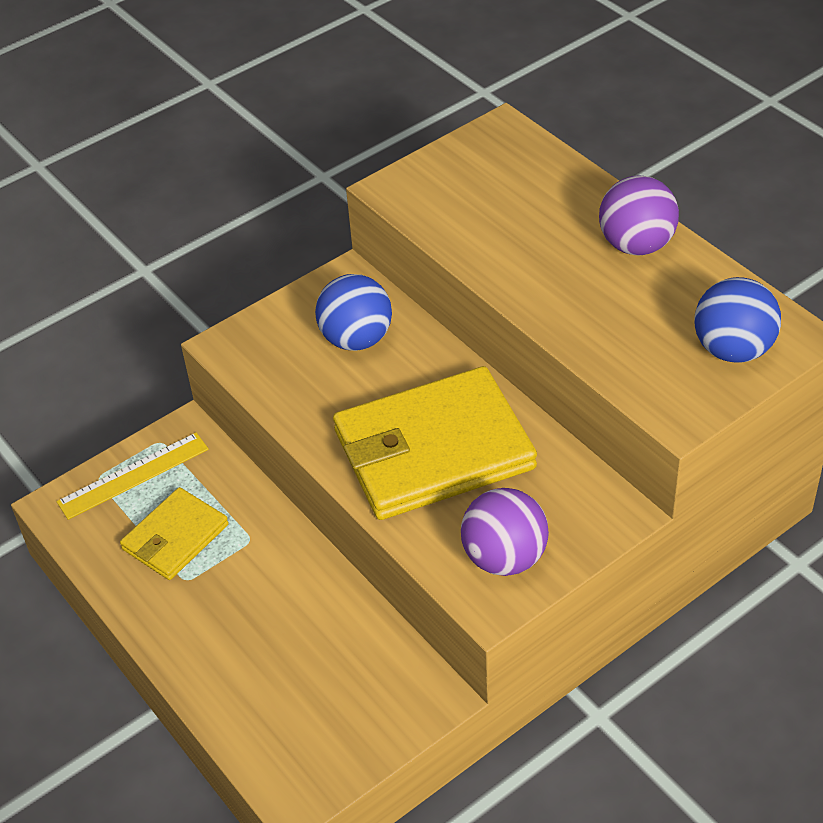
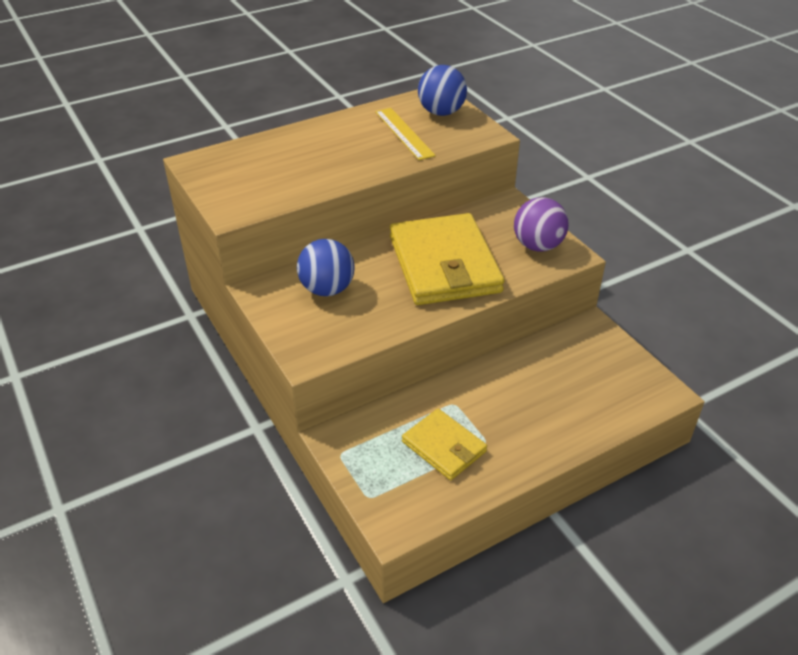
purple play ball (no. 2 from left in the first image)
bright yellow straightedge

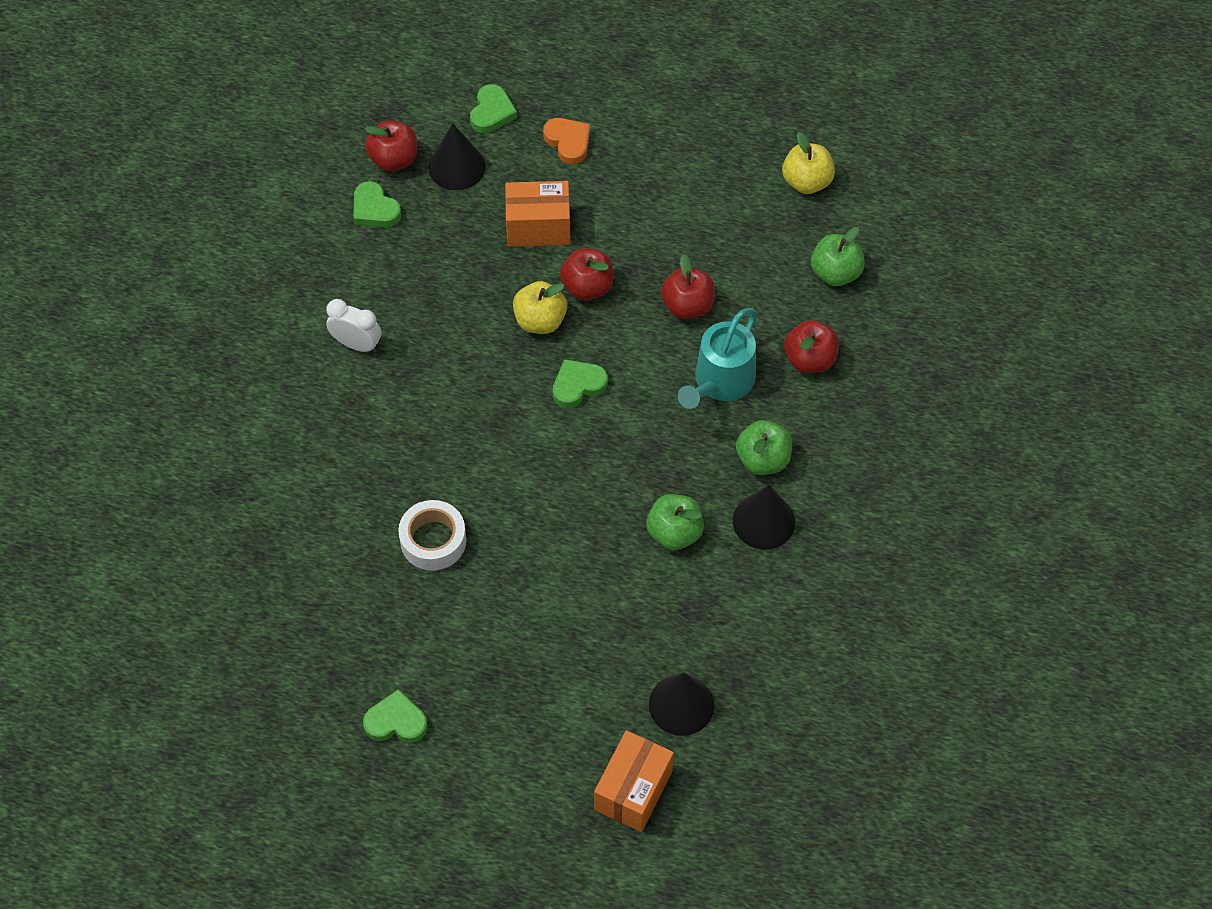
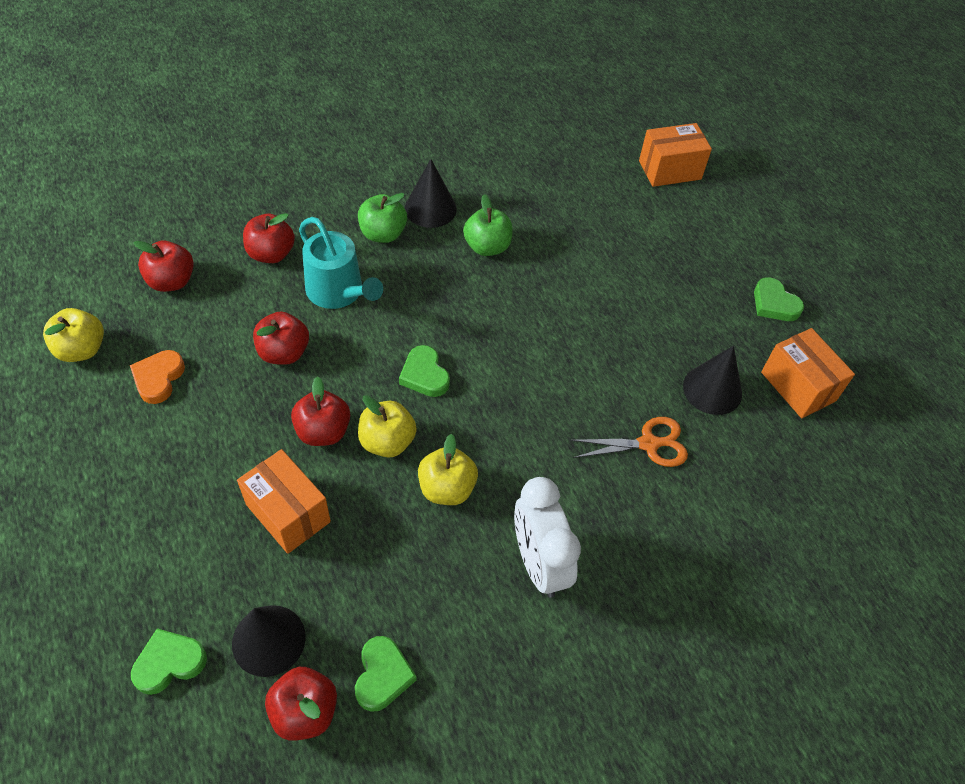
snow-white sticky tape
bright yellow apple fruit (no. 3 from left)
orange pair of scissors
orange box (no. 3 from left)
orange love heart
jet-black cone shape (no. 3 from left)
red apple fruit (no. 1 from left)
emerald love heart (no. 3 from left)
teal watering can
snow-white clock

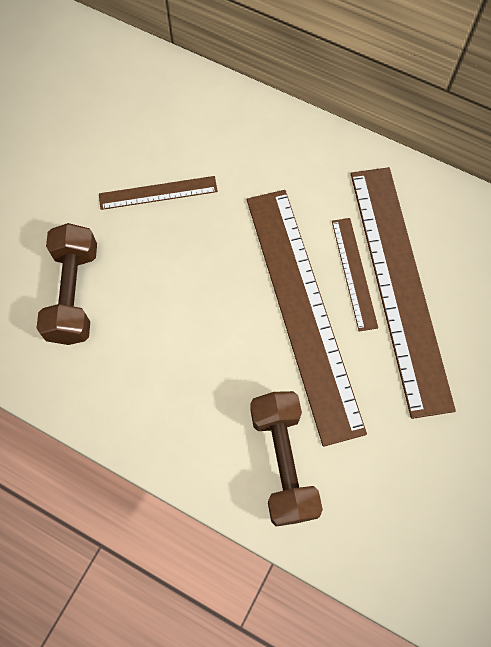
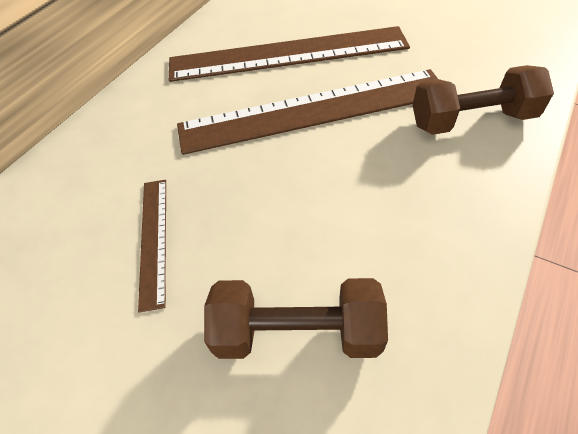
russet straightedge (no. 3 from left in the first image)

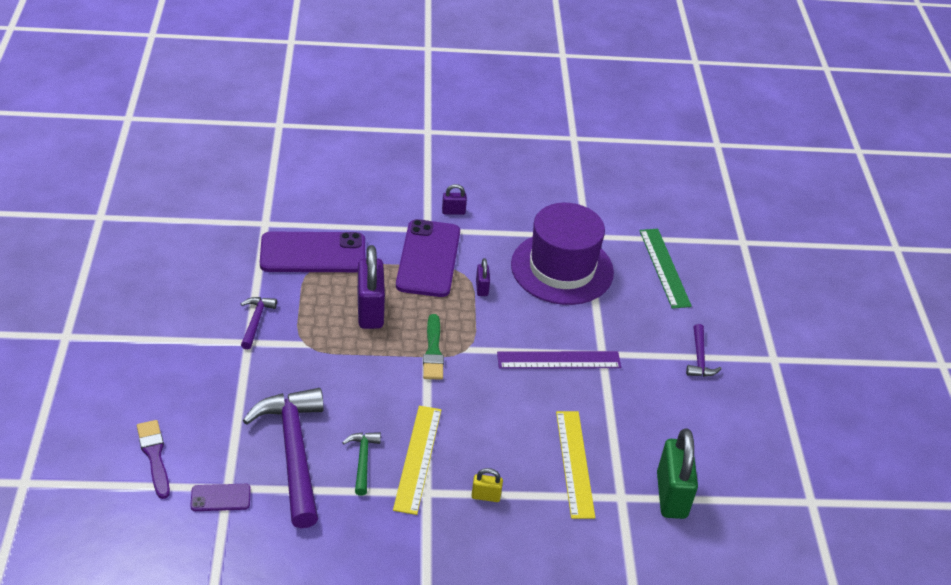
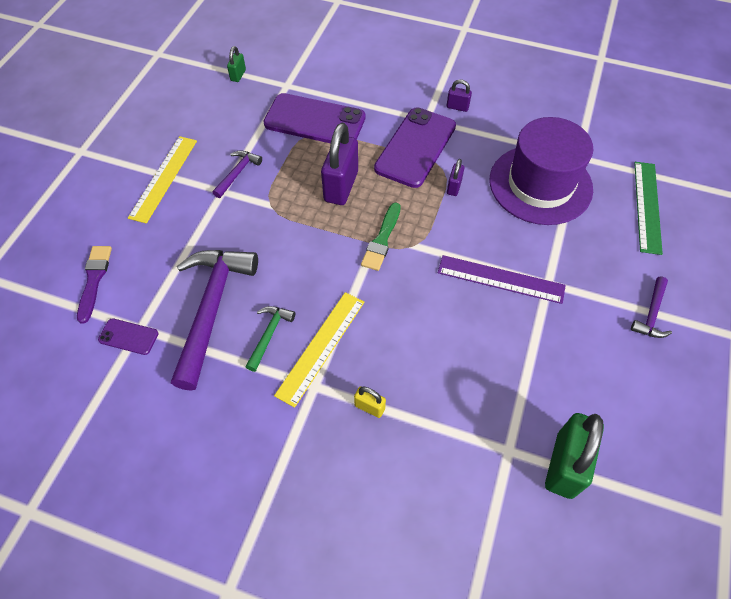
emerald small lock (no. 1 from left)
bright yellow straightedge (no. 1 from left)

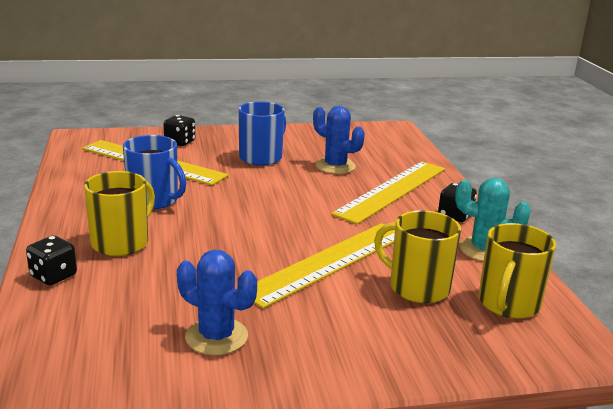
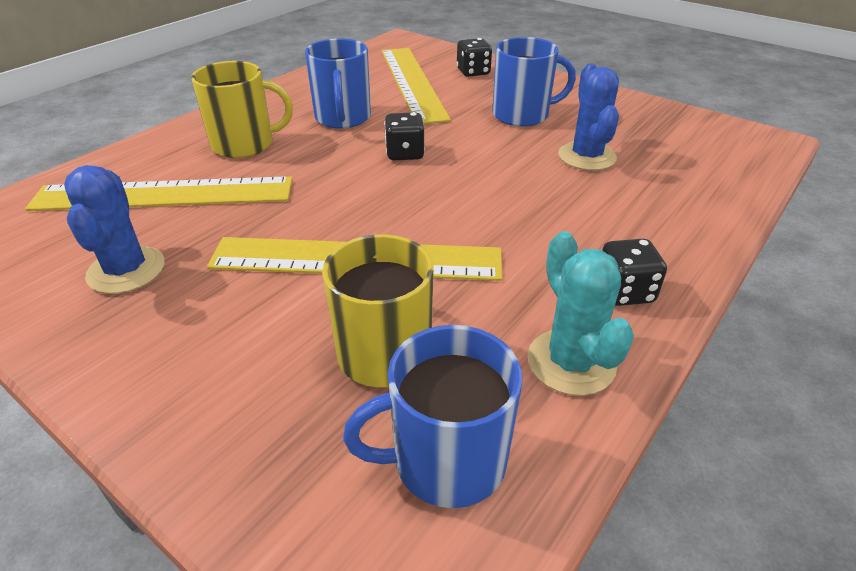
jet-black dice (no. 1 from left)
bright yellow straightedge (no. 1 from left)
cobalt tea mug (no. 2 from left)

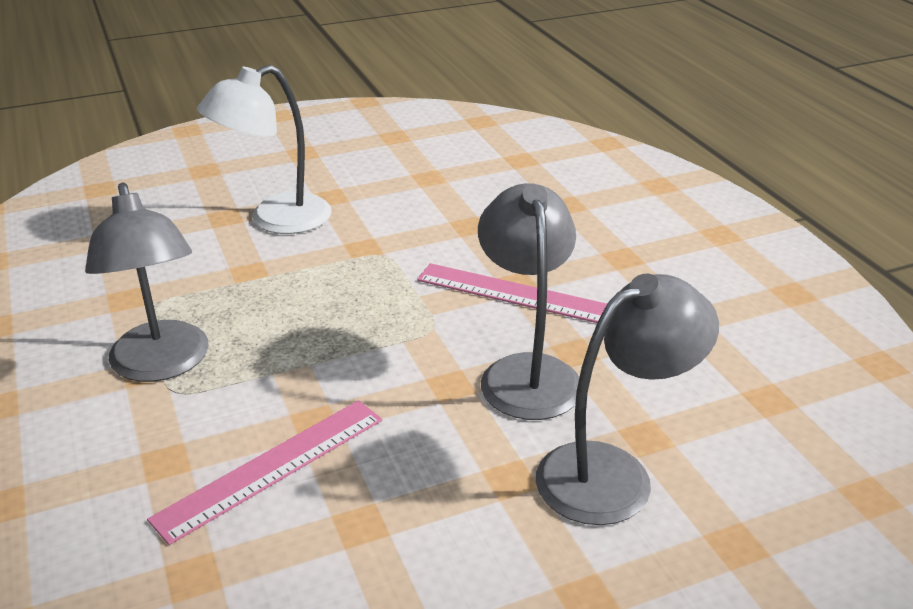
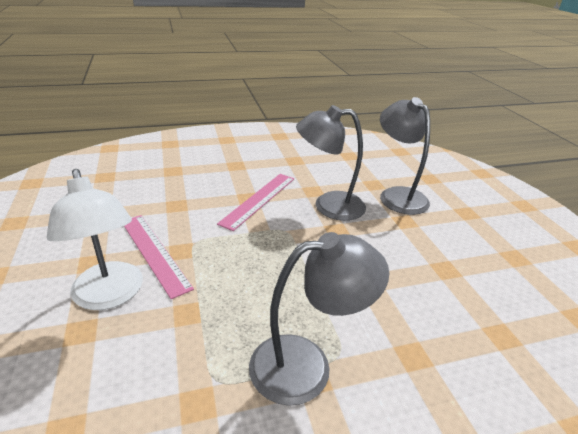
pink straightedge (no. 1 from left)

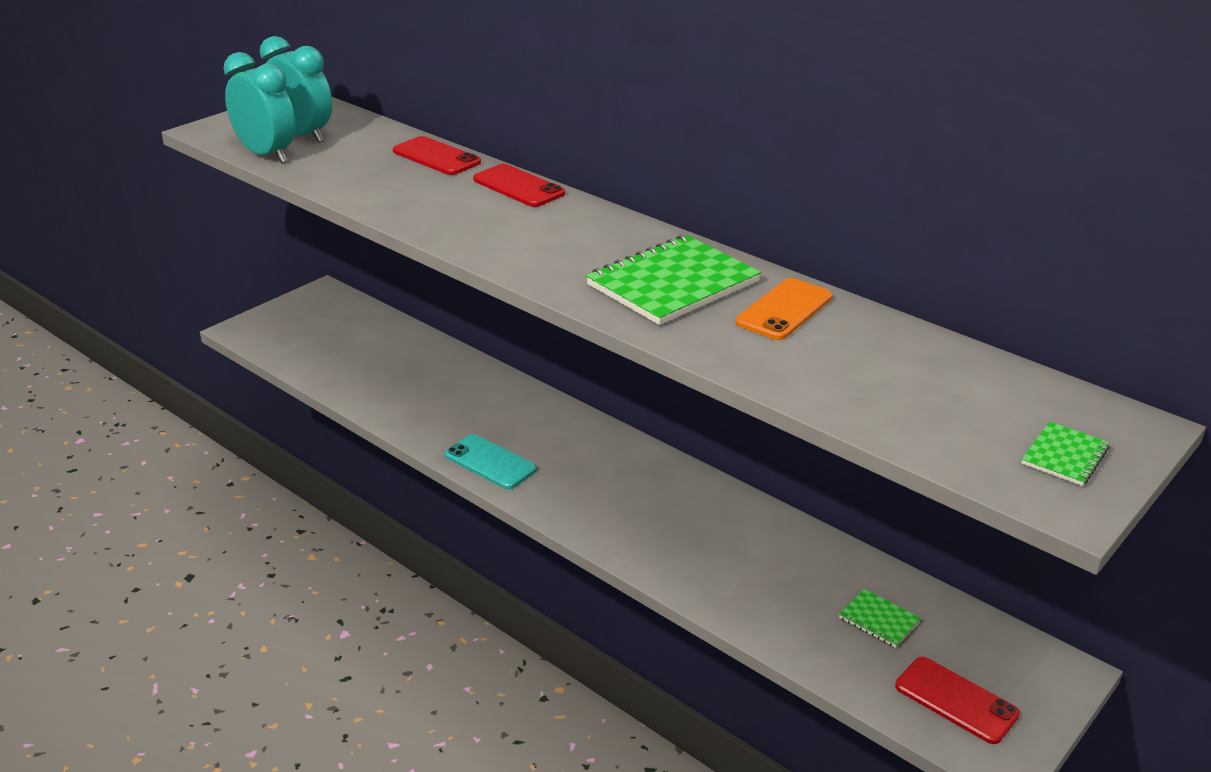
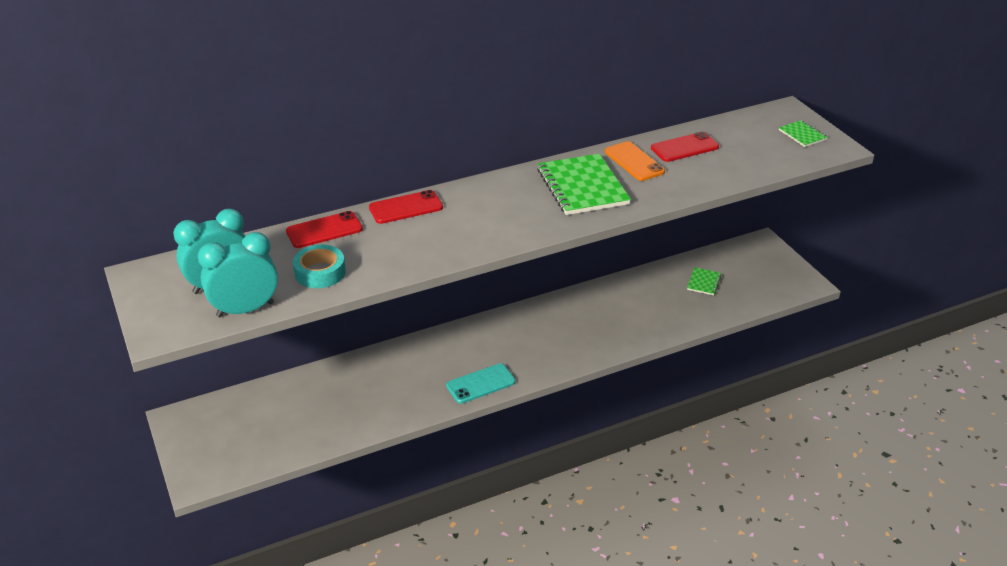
teal sticky tape
red mobile phone (no. 3 from left)
emerald notepad (no. 2 from left)

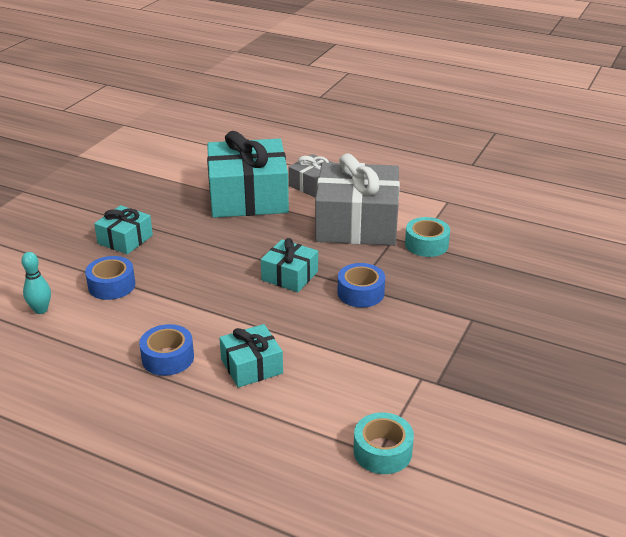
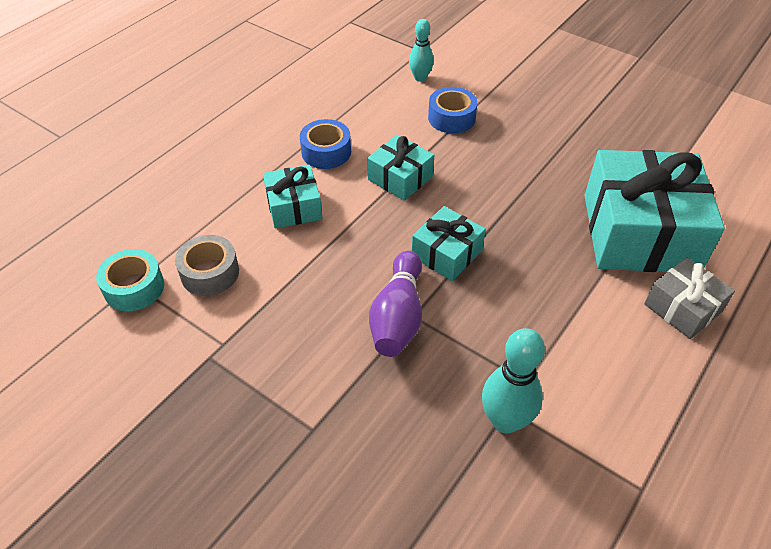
gray present (no. 2 from left in the first image)
gray sticky tape
teal present (no. 2 from left)
purple skittle
teal skittle (no. 2 from left)

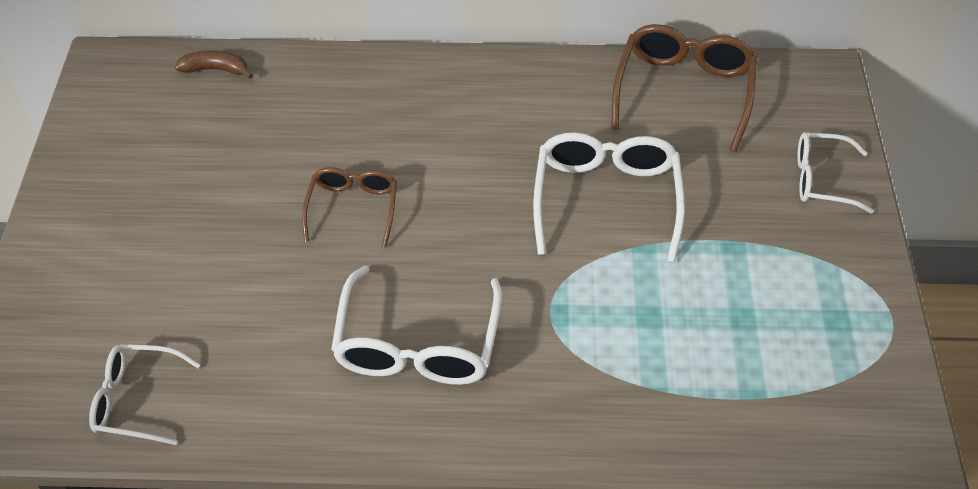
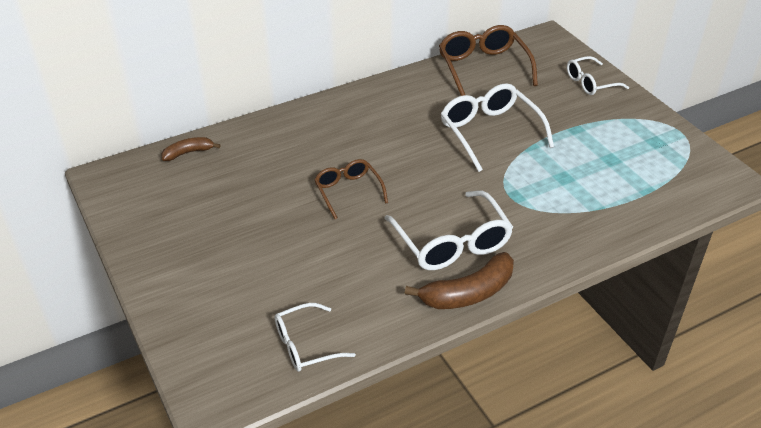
russet banana fruit (no. 2 from left)

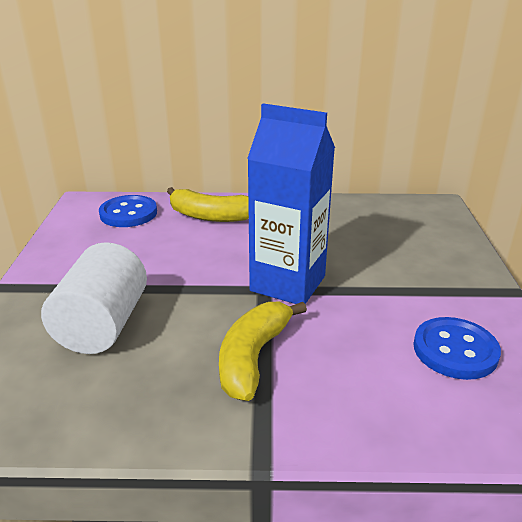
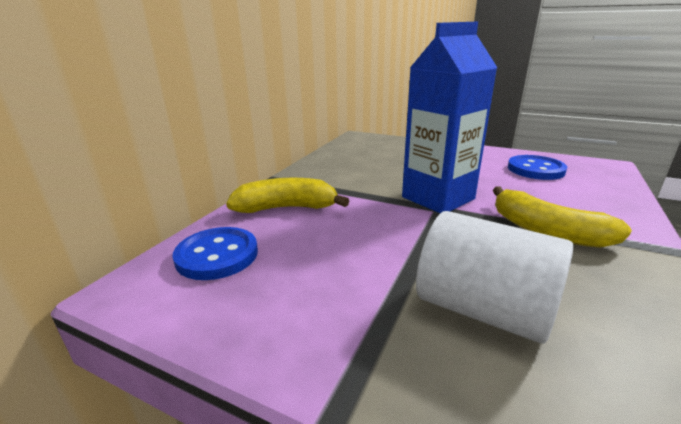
bright yellow banana fruit (no. 1 from left)

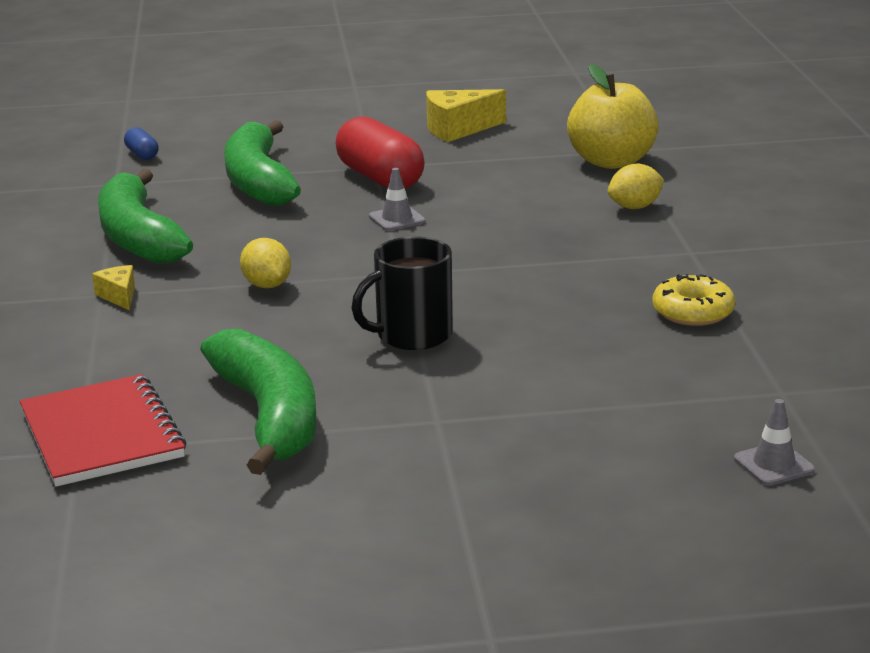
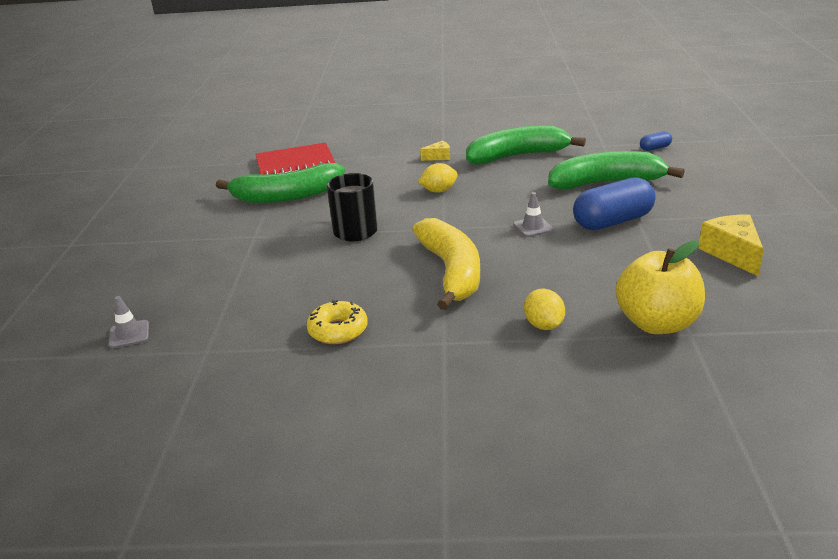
bright yellow banana fruit
cobalt pill shape (no. 1 from left)

